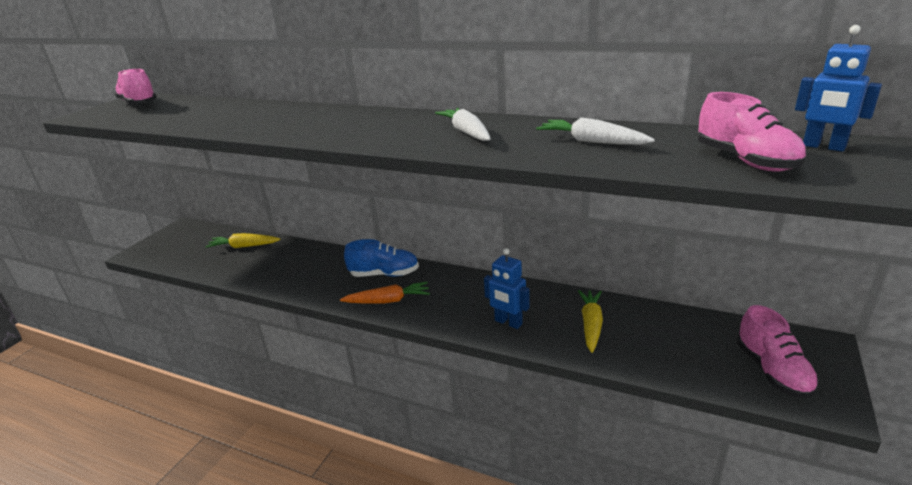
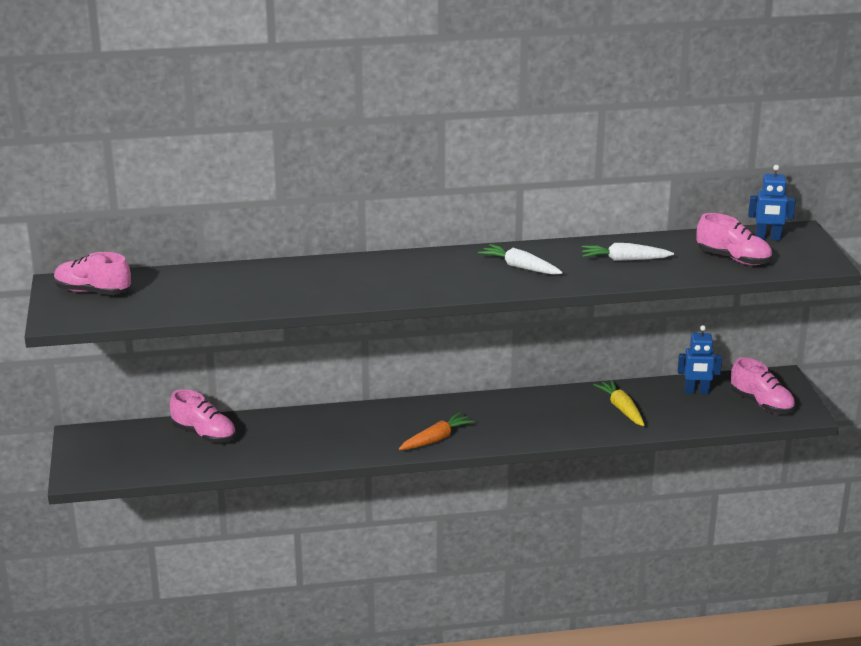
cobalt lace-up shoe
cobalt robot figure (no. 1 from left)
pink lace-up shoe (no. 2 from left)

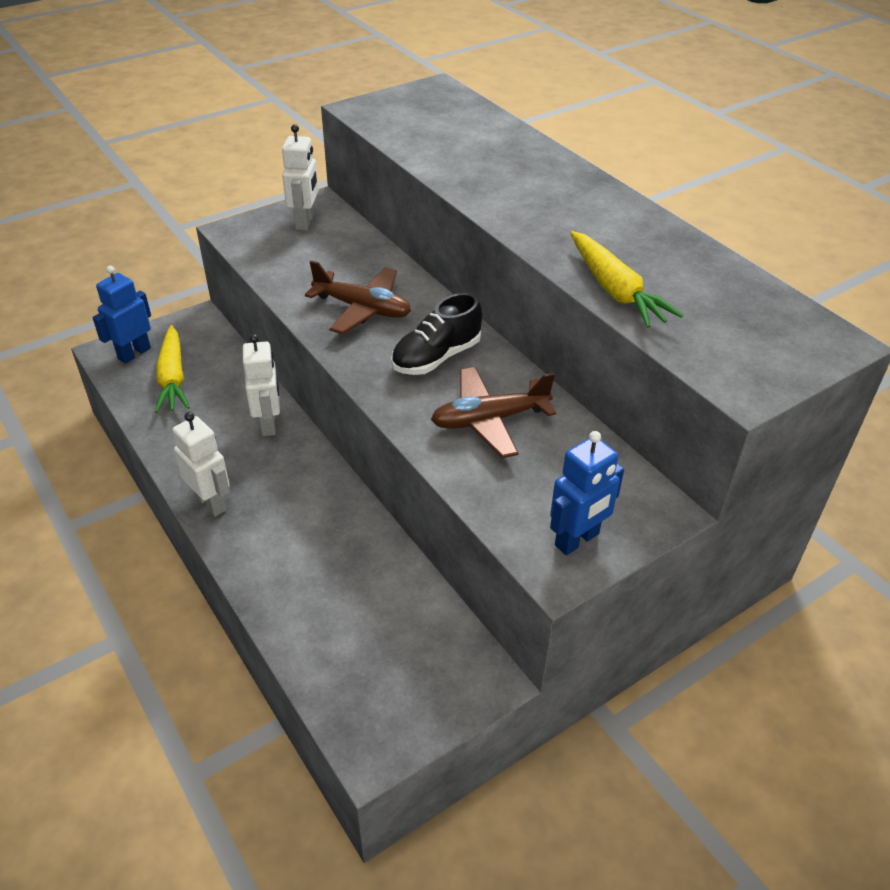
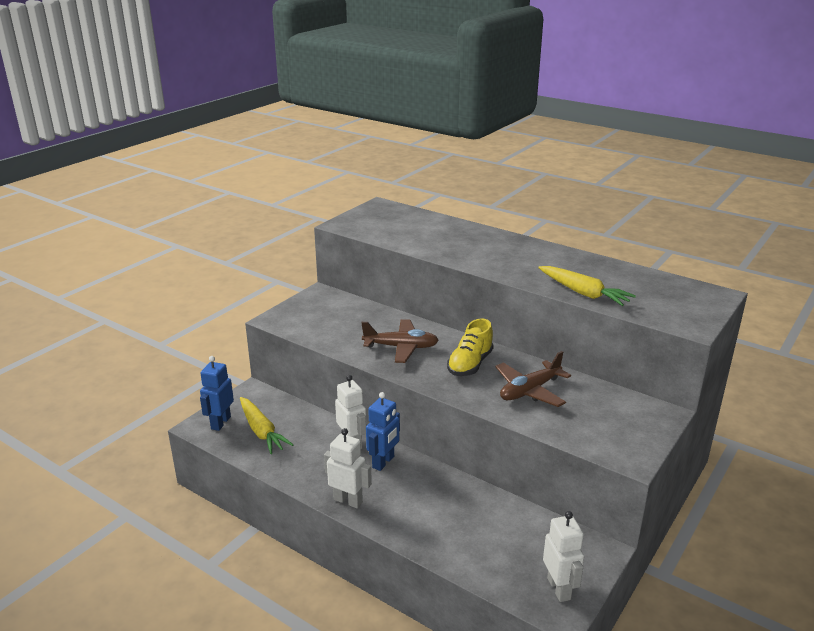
snow-white robot figure (no. 3 from left)
cobalt robot figure (no. 2 from left)
bright yellow lace-up shoe

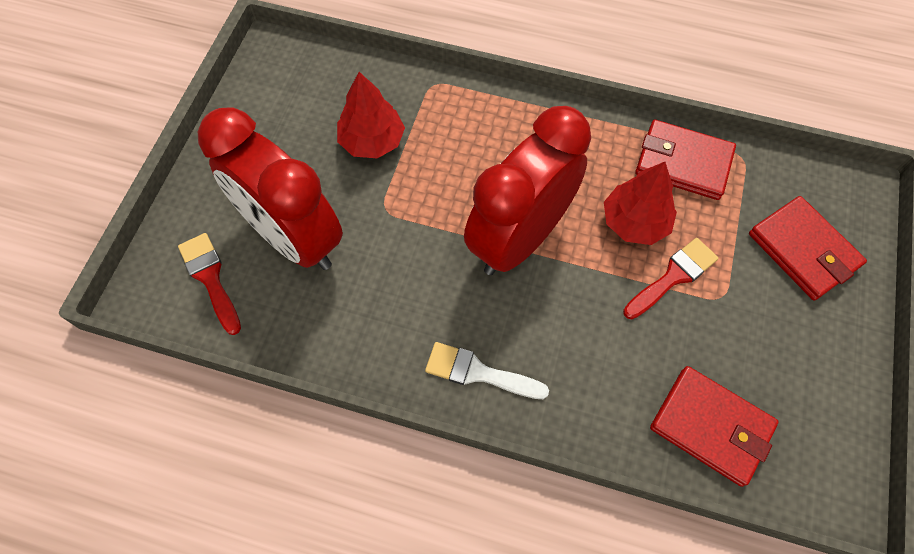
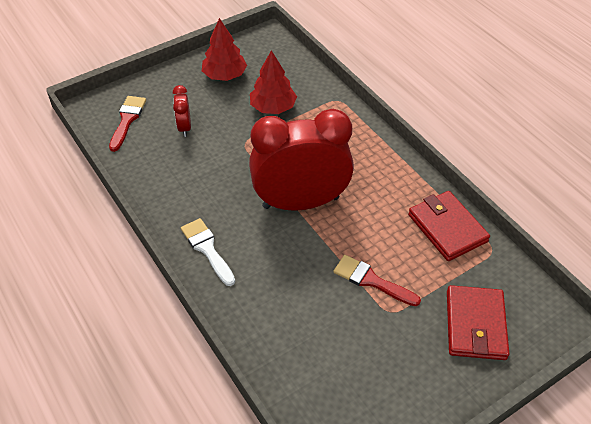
red wallet (no. 2 from left in the first image)
red toy tree (no. 1 from left)
red paint brush (no. 2 from left)
red clock (no. 1 from left)

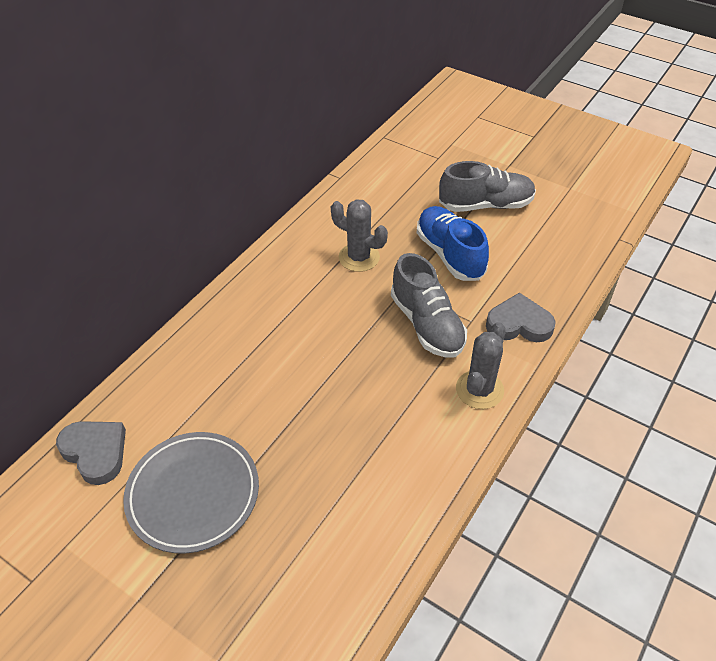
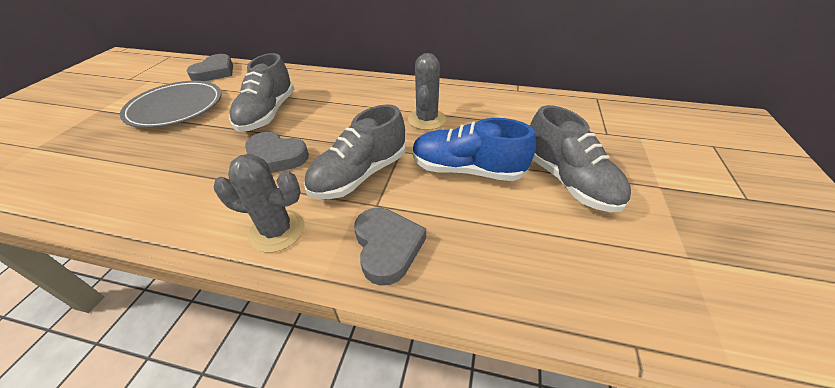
gray lace-up shoe (no. 1 from left)
gray love heart (no. 2 from left)
cobalt lace-up shoe

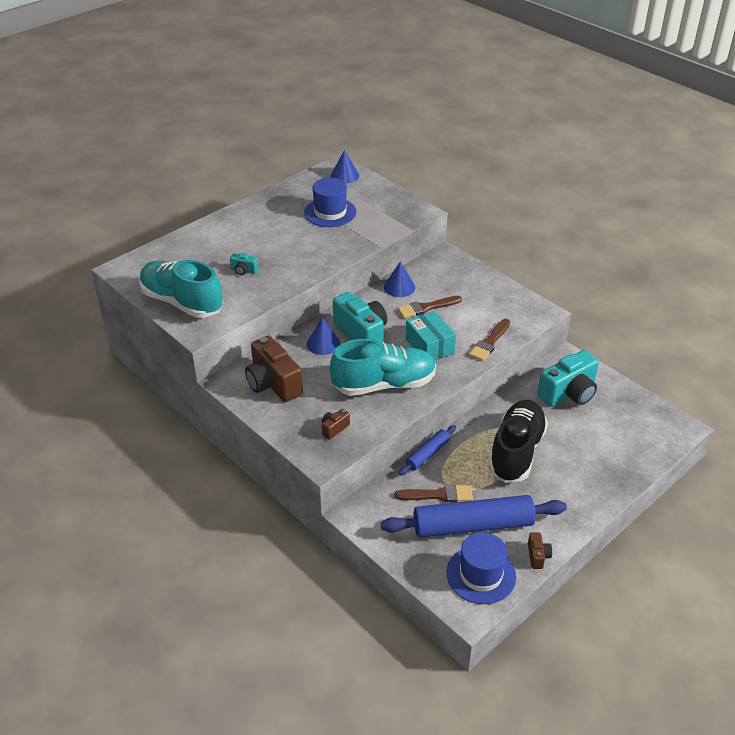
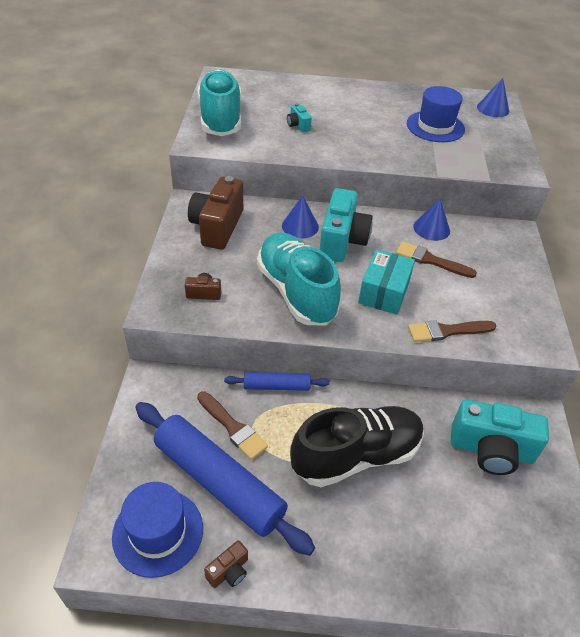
teal lace-up shoe (no. 2 from left)

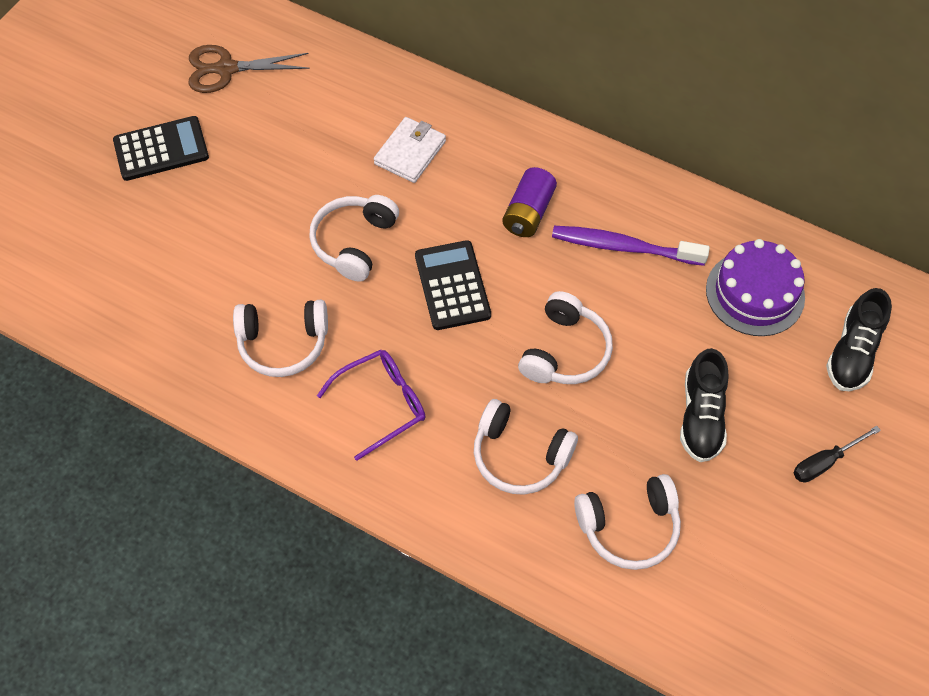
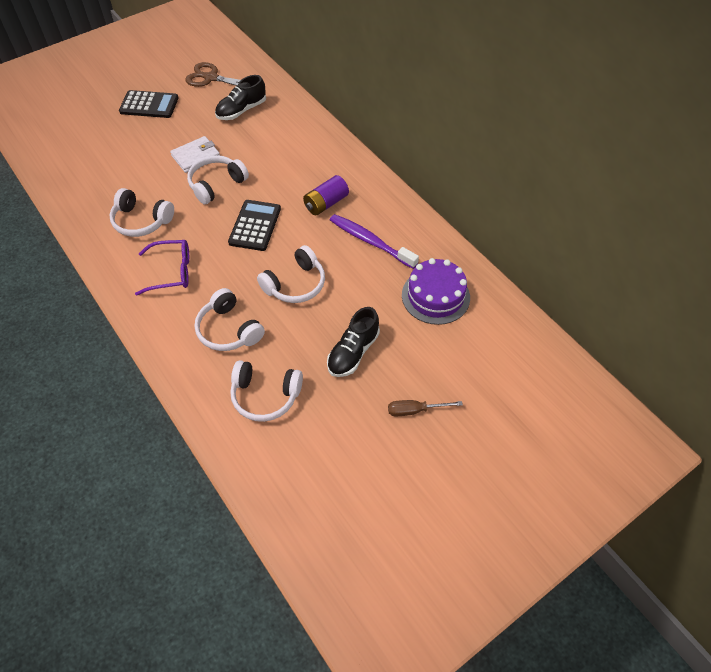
snow-white wallet
jet-black lace-up shoe (no. 1 from left)
russet hand screwdriver

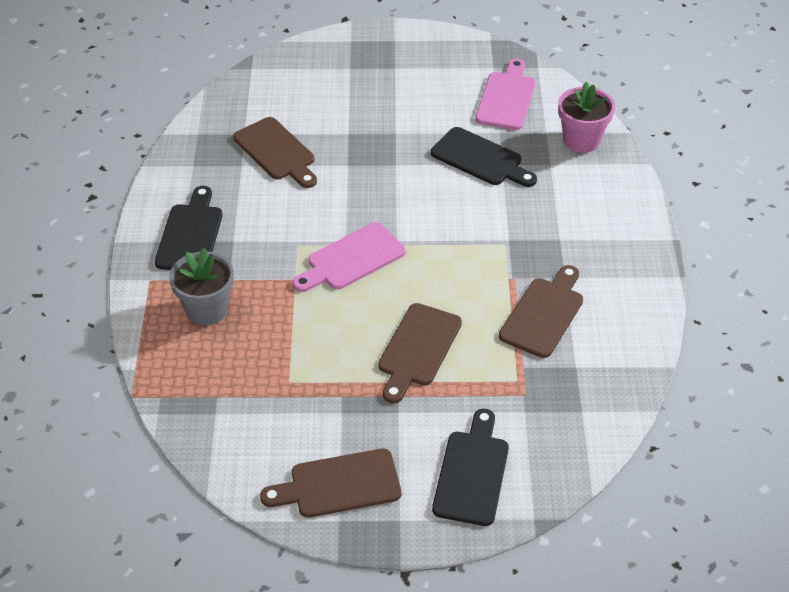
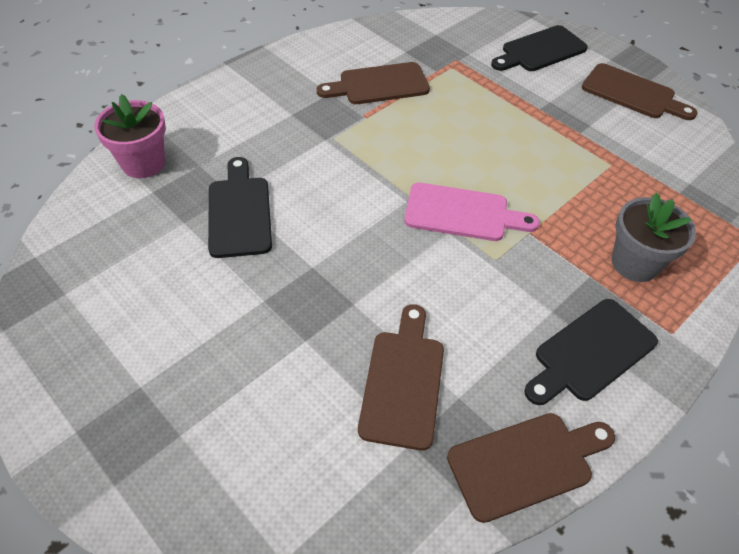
pink chopping board (no. 2 from left in the first image)
russet chopping board (no. 3 from left)

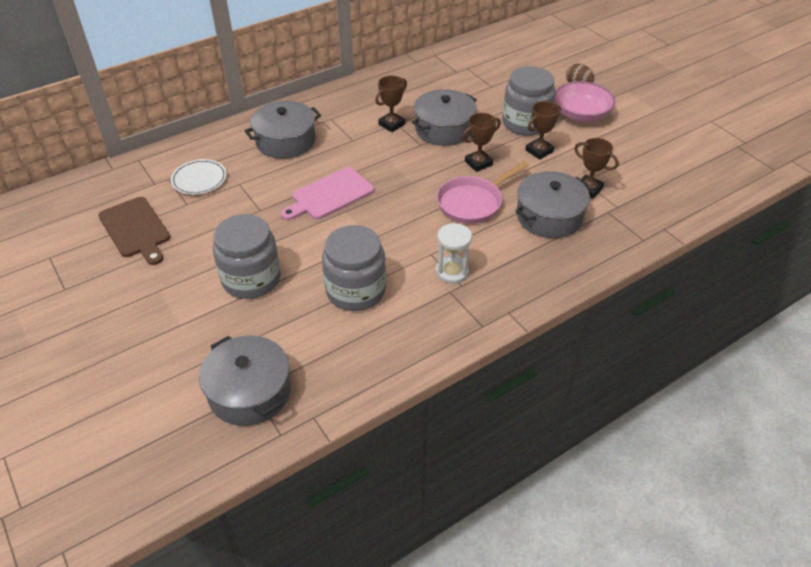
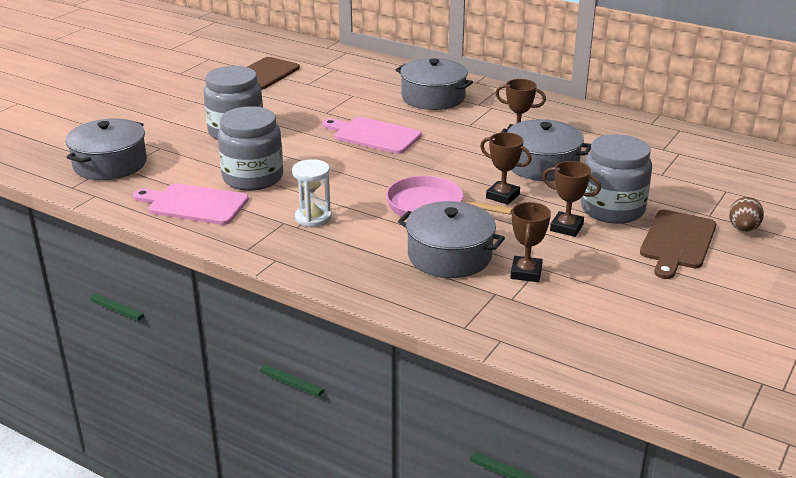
snow-white dinner plate
pink chopping board (no. 1 from left)
russet chopping board (no. 2 from left)

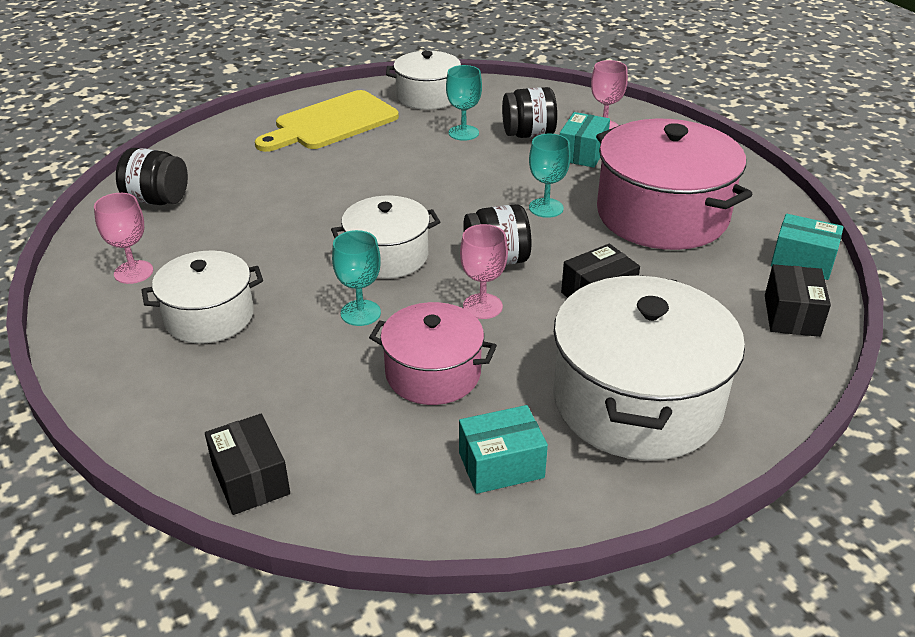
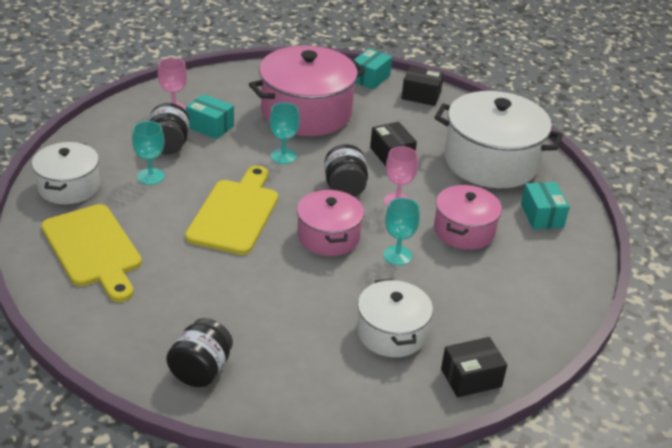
pink wine glass (no. 1 from left in the first image)
bright yellow chopping board (no. 2 from left)
jet-black box (no. 3 from left)
pink stockpot (no. 2 from left)

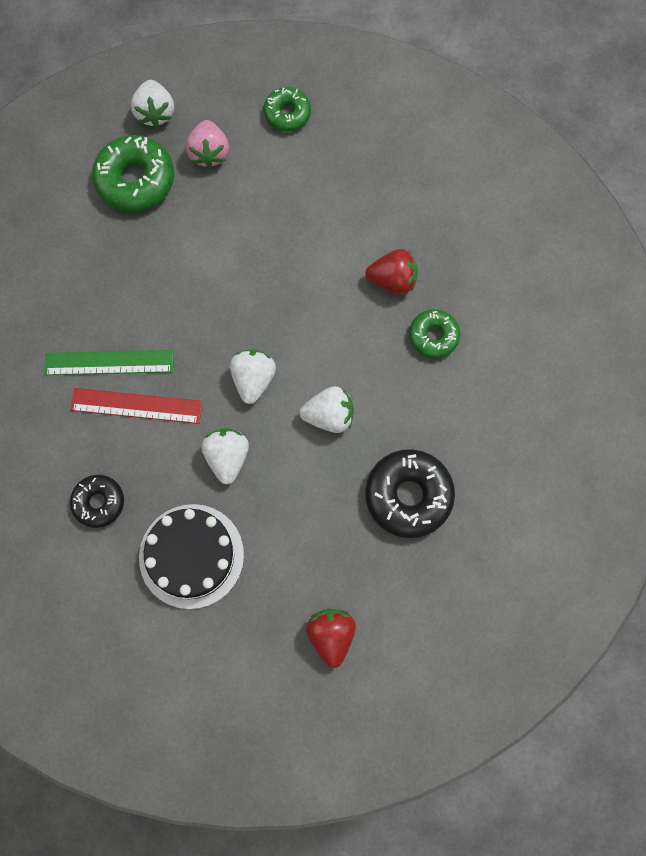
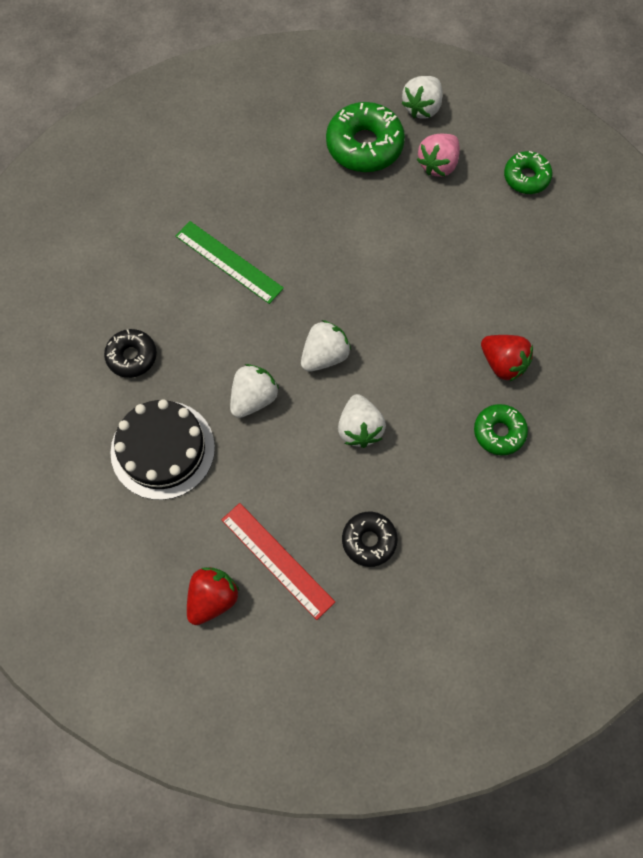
red straightedge
snow-white toy strawberry (no. 3 from left)
jet-black doughnut (no. 2 from left)

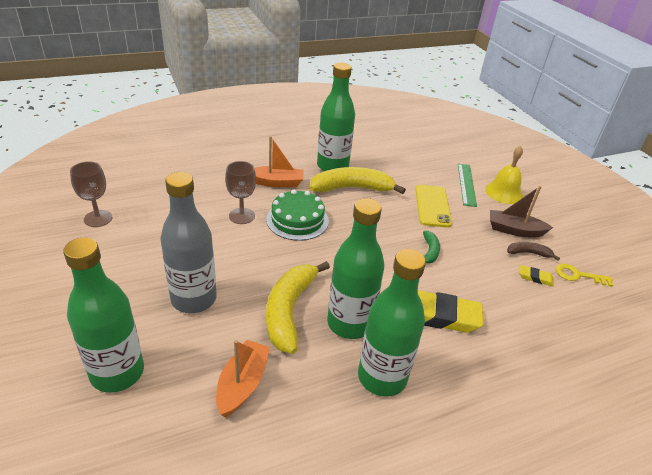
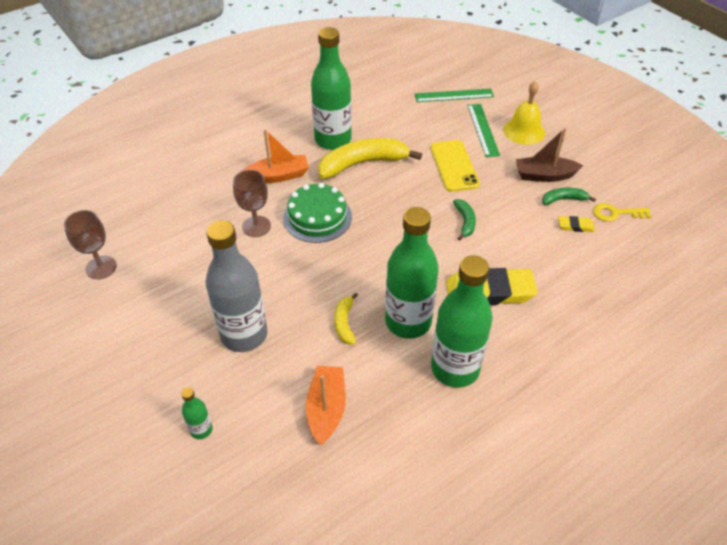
emerald straightedge (no. 1 from left)
emerald banana fruit (no. 2 from left)
emerald bottle (no. 1 from left)
bright yellow banana fruit (no. 1 from left)

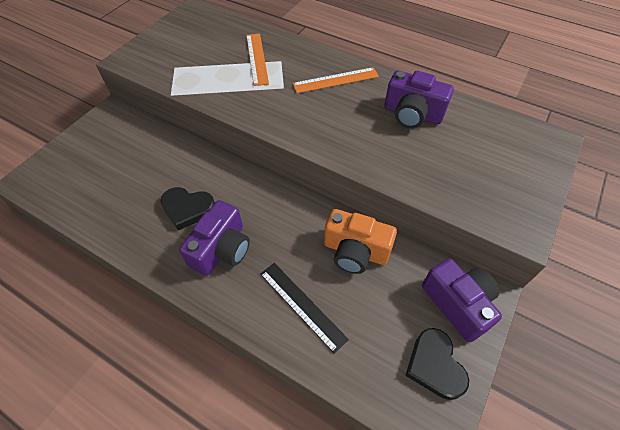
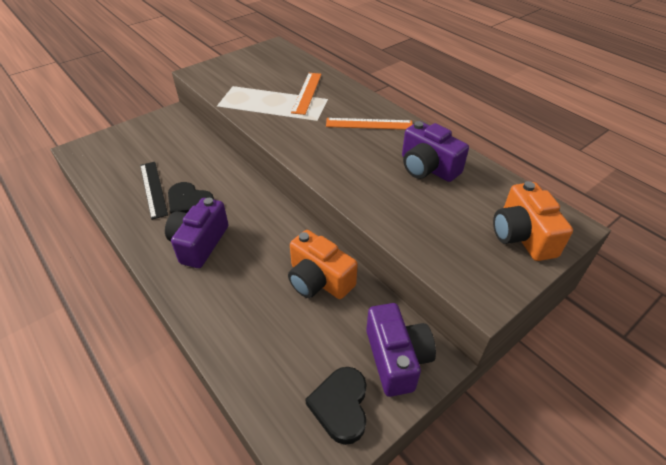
orange compact camera (no. 2 from left)
jet-black straightedge
purple compact camera (no. 1 from left)

